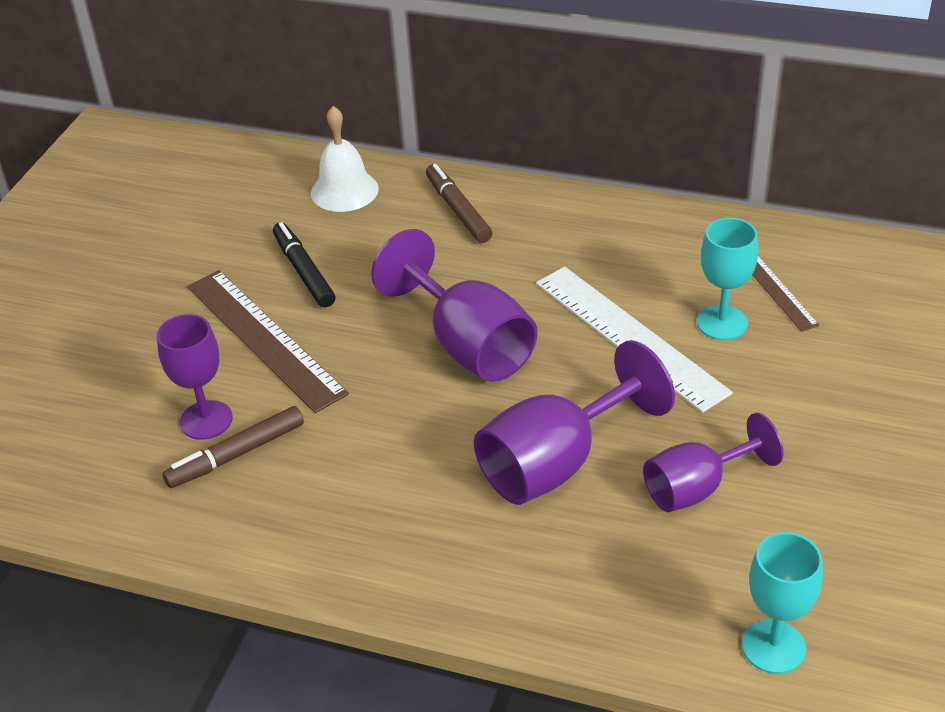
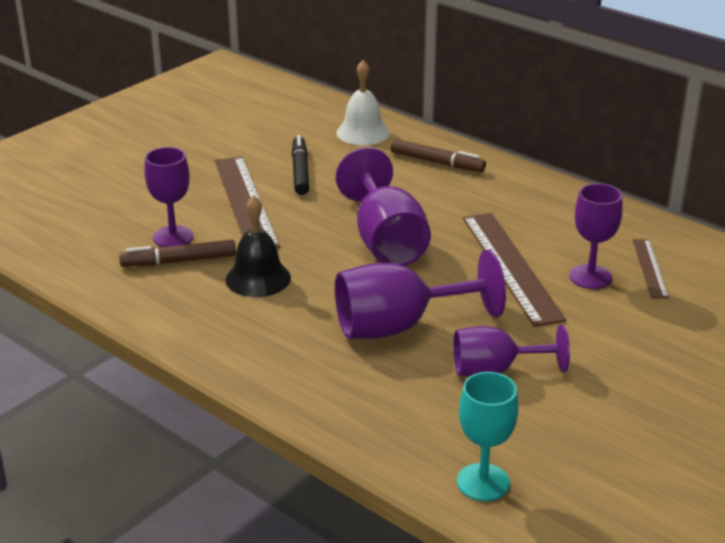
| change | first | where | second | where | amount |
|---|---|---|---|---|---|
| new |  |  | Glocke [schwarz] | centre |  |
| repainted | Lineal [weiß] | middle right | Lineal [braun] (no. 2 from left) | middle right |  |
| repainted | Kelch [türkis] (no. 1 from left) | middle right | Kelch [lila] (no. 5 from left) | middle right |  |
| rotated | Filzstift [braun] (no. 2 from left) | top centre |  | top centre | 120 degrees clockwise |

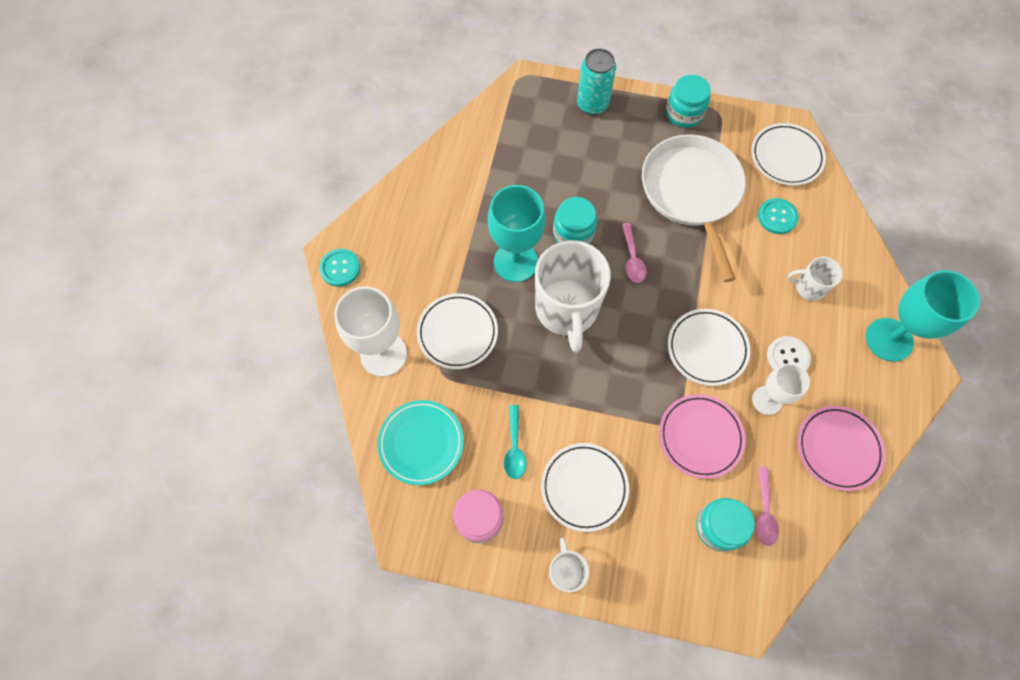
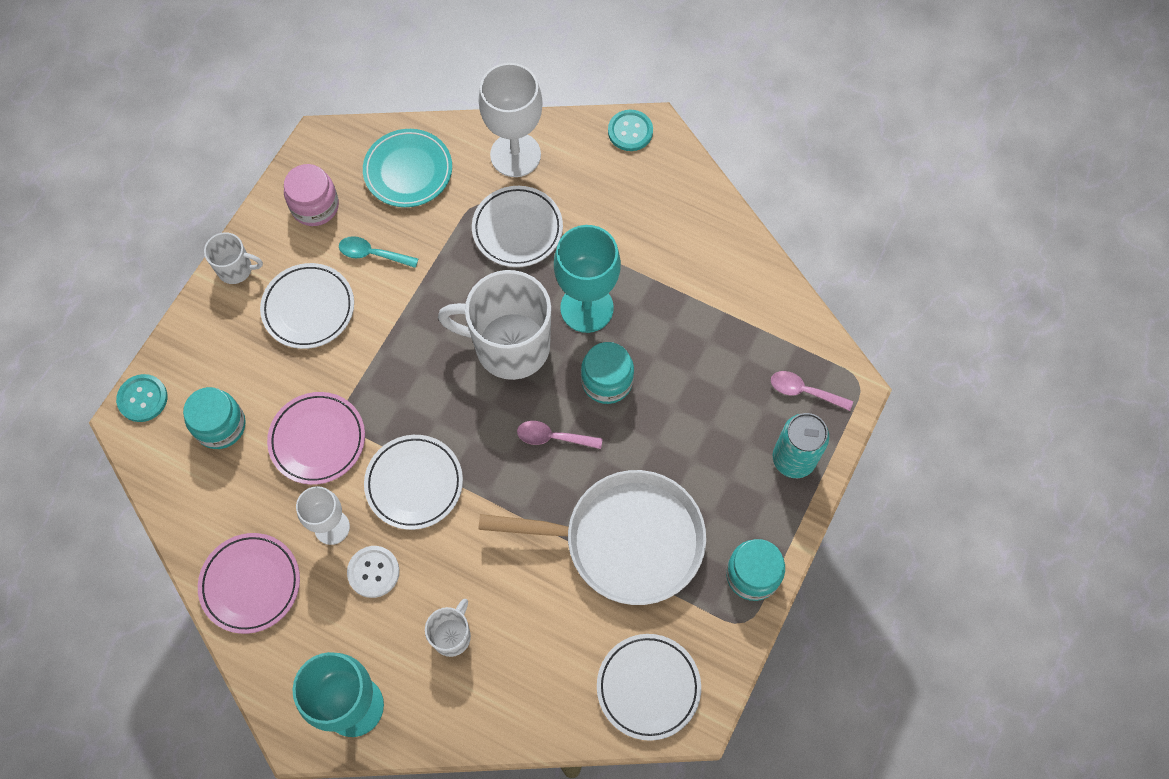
| change | first | where | second | where | amount |
|---|---|---|---|---|---|
| shifted | Löffel [rosa] (no. 2 from left) | bottom right |  | middle right |  |
| shifted | Knopf [türkis] (no. 2 from left in the first image) | top right | Knopf [türkis] (no. 1 from left) | middle left |  |

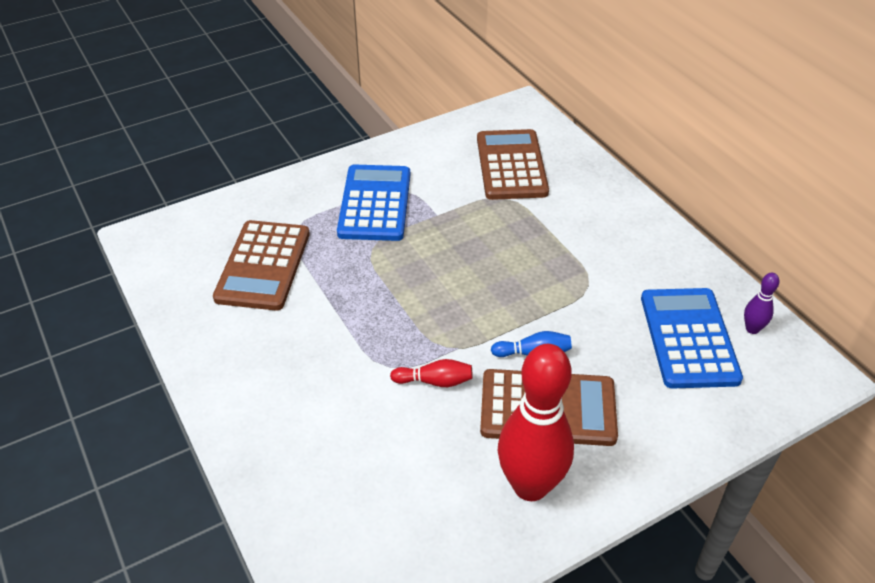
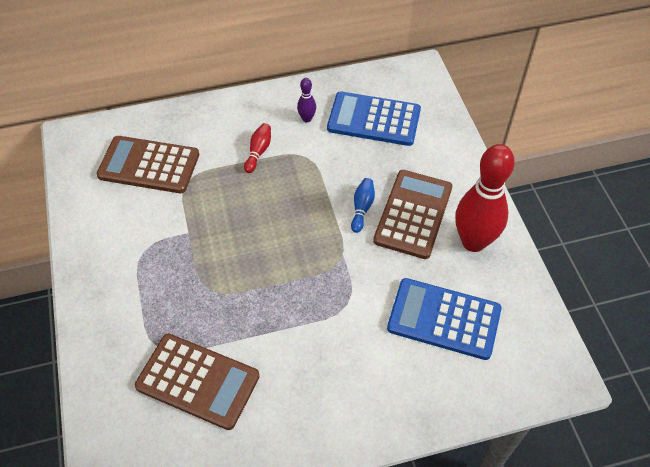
| change | first | where | second | where | amount |
|---|---|---|---|---|---|
| shifted | Taschenrechner [blau] (no. 1 from left in the first image) | centre | Taschenrechner [blau] (no. 2 from left) | bottom right |  |
| shifted | Bowlingkegel [rot] (no. 1 from left) | centre |  | top centre |  |
| shifted | Bowlingkegel [lila] | middle right |  | top centre |  |

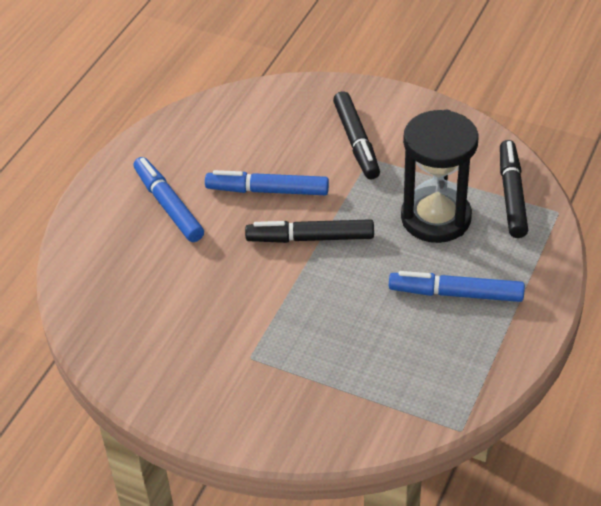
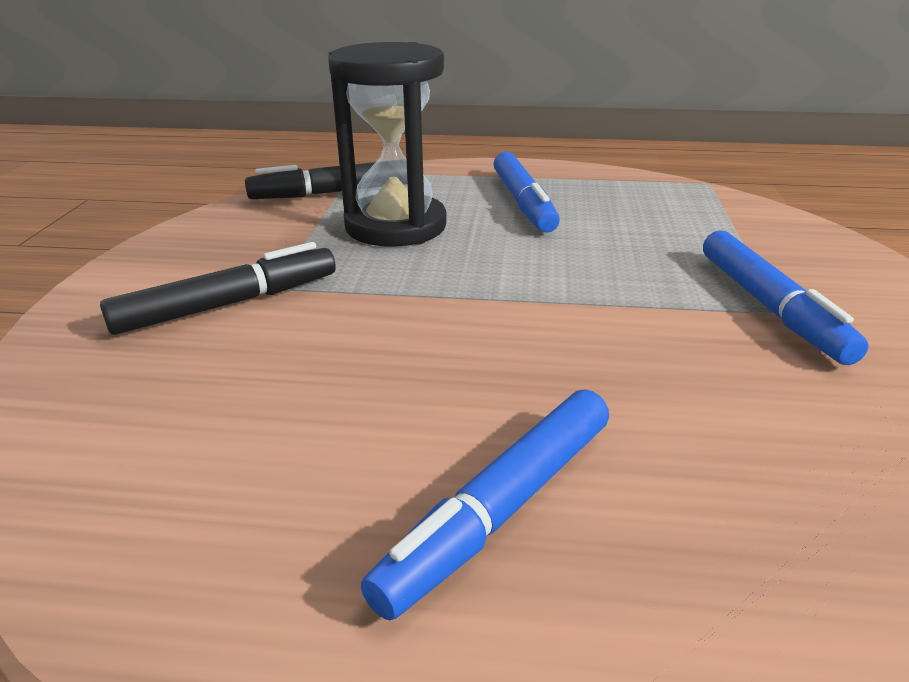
| change | first | where | second | where | amount |
|---|---|---|---|---|---|
| gone | Filzstift [schwarz] (no. 1 from left) | centre |  |  |  |
| shifted | Filzstift [blau] (no. 2 from left in the first image) | centre | Filzstift [blau] (no. 3 from left) | middle right |  |

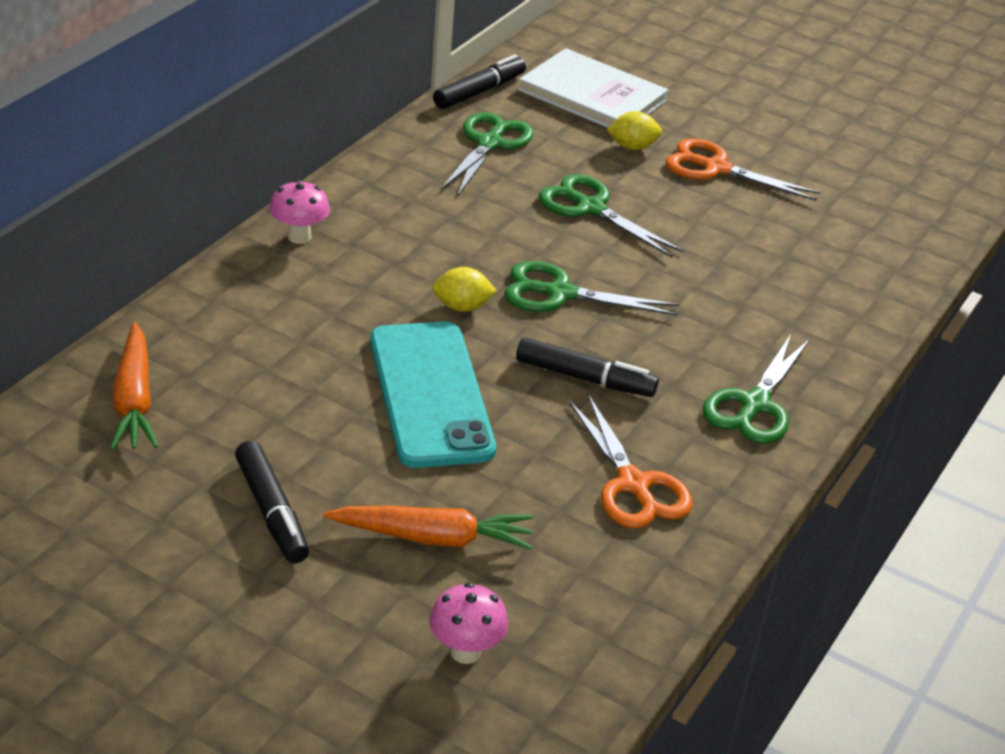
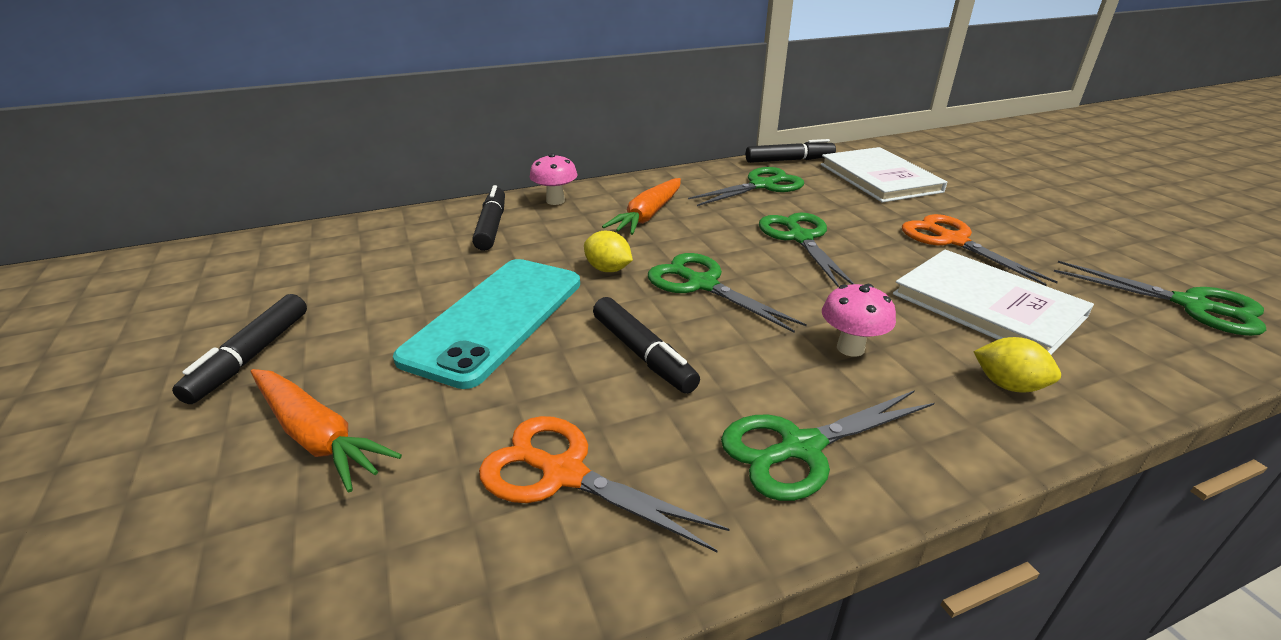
| change | first | where | second | where | amount |
|---|---|---|---|---|---|
| new |  |  | Filzstift [schwarz] (no. 2 from left) | centre |  |
| new |  |  | Buch [weiß] (no. 2 from left) | middle right |  |
| new |  |  | Schere [grün] (no. 5 from left) | middle right |  |
| shifted | Karotte [orange] (no. 1 from left in the first image) | middle left | Karotte [orange] (no. 2 from left) | top centre |  |
| shifted | Pilz [rosa] (no. 2 from left) | bottom centre |  | middle right |  |
| shifted | Zitrone [gelb] (no. 2 from left) | top centre |  | middle right |  |
| rotated | Schere [orange] (no. 1 from left) | centre |  | bottom centre | 105 degrees clockwise |

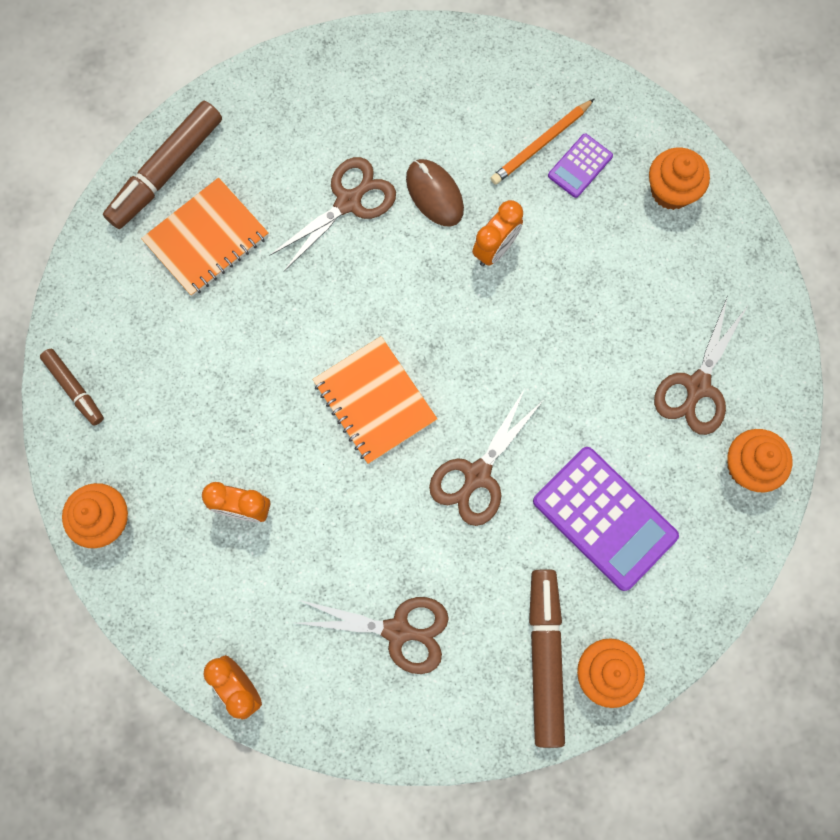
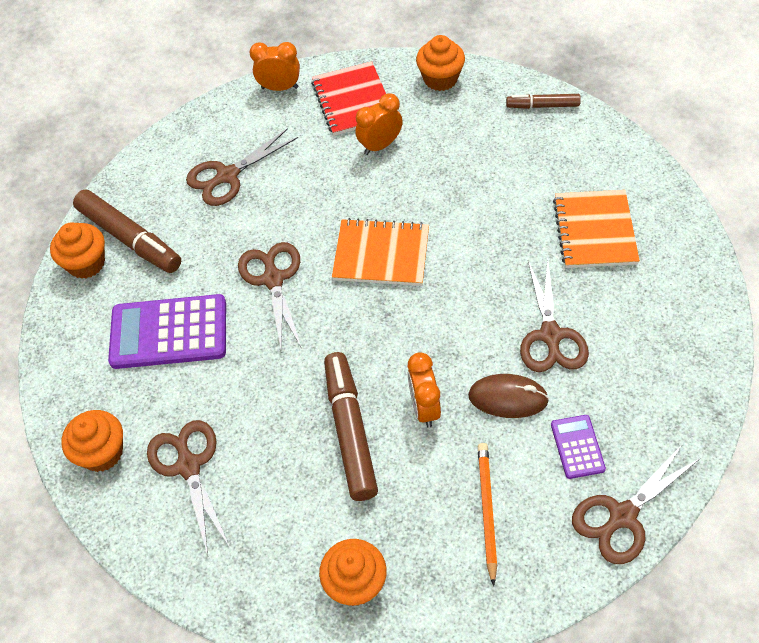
| change | first | where | second | where | amount |
|---|---|---|---|---|---|
| new |  |  | Notizbuch [rot] | top centre |  |
| new |  |  | Schere [braun] (no. 5 from left) | bottom right |  |
| shifted | Filzstift [braun] (no. 2 from left) | top left |  | centre |  |
| shifted | Taschenrechner [lila] (no. 1 from left in the first image) | top right | Taschenrechner [lila] (no. 2 from left) | bottom right |  |

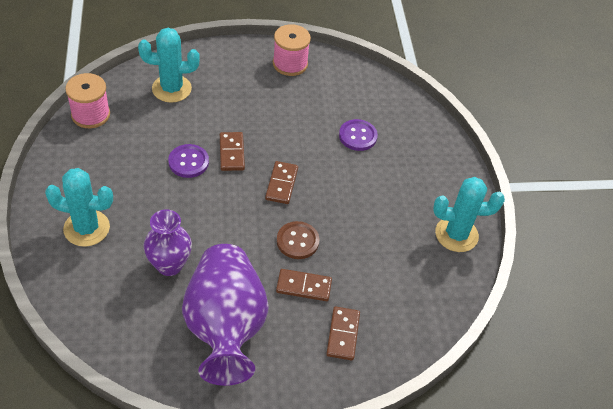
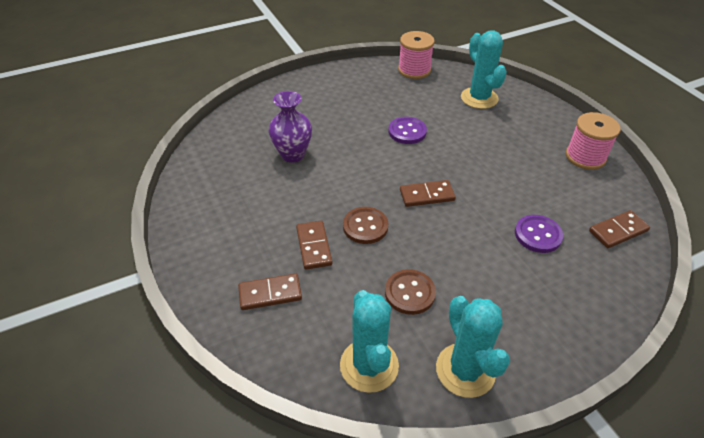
| change | first | where | second | where | amount |
|---|---|---|---|---|---|
| gone | Vase [lila] (no. 2 from left) | bottom centre |  |  |  |
| new |  |  | Knopf [braun] (no. 2 from left) | bottom centre |  |
| shifted | Kaktus [türkis] (no. 1 from left) | middle left |  | bottom centre |  |
| shifted | Dominostein [braun] (no. 1 from left in the first image) | centre | Dominostein [braun] (no. 4 from left) | middle right |  |

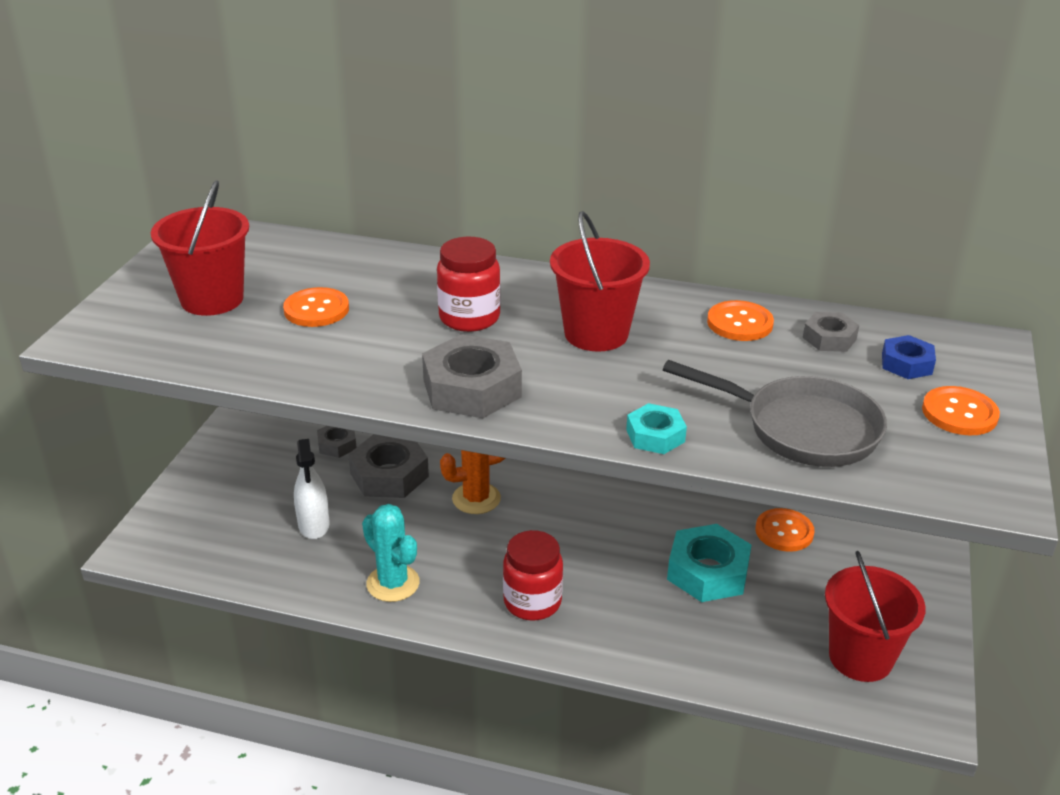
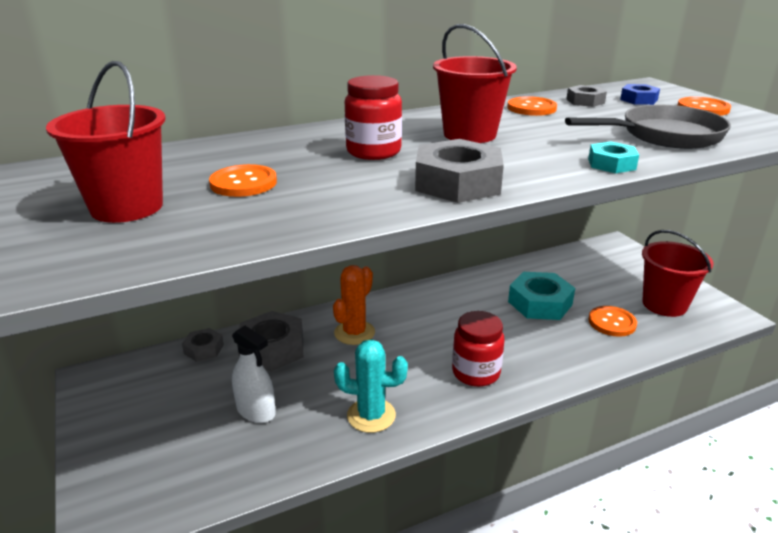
| change | first | where | second | where | amount |
|---|---|---|---|---|---|
| shifted | Knopf [orange] (no. 3 from left) | bottom right |  | middle right |  |

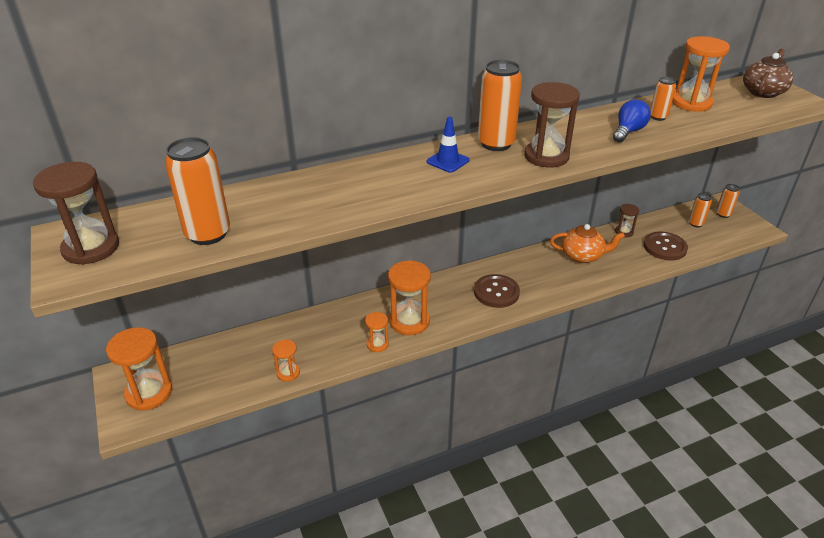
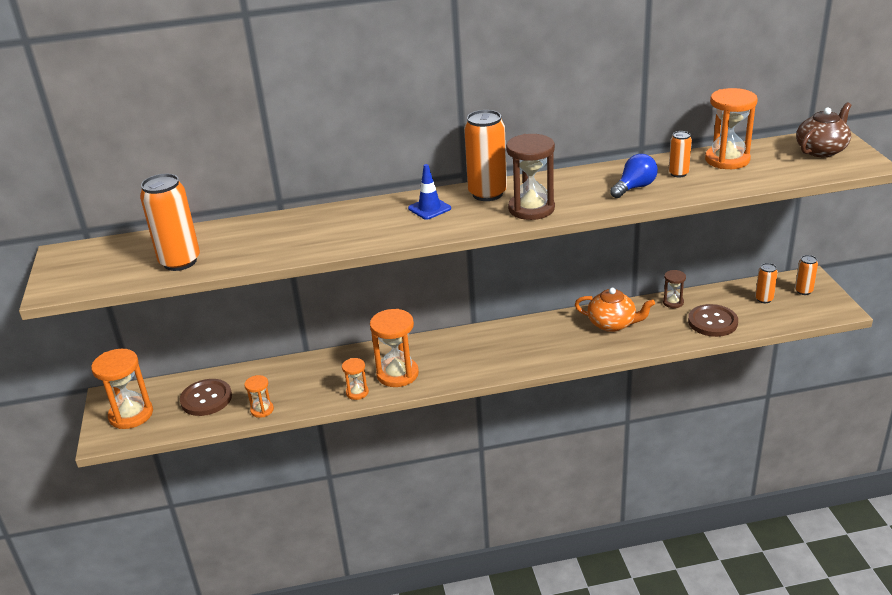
| change | first | where | second | where | amount |
|---|---|---|---|---|---|
| gone | Sanduhr [braun] (no. 1 from left) | middle left |  |  |  |
| shifted | Knopf [braun] (no. 1 from left) | centre |  | bottom left |  |

